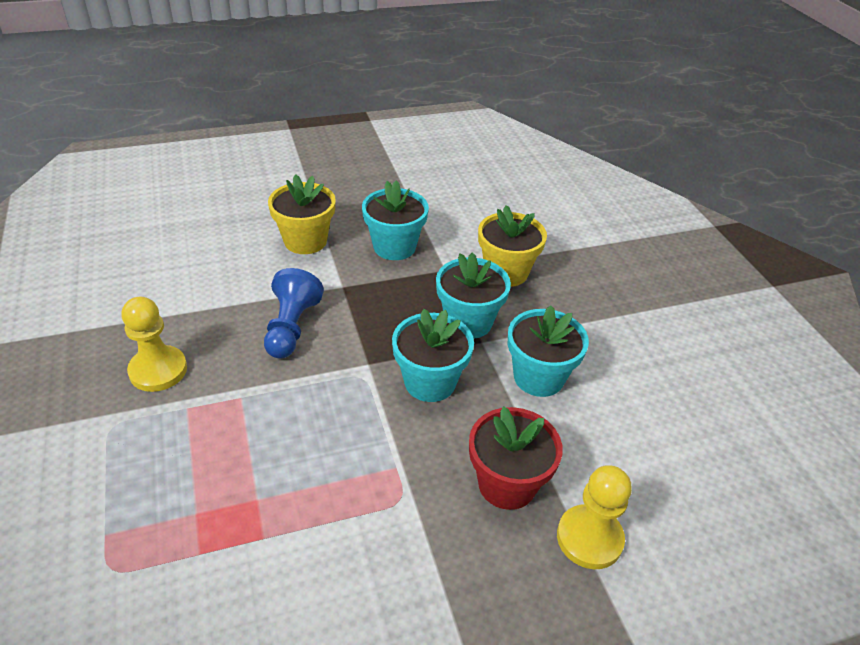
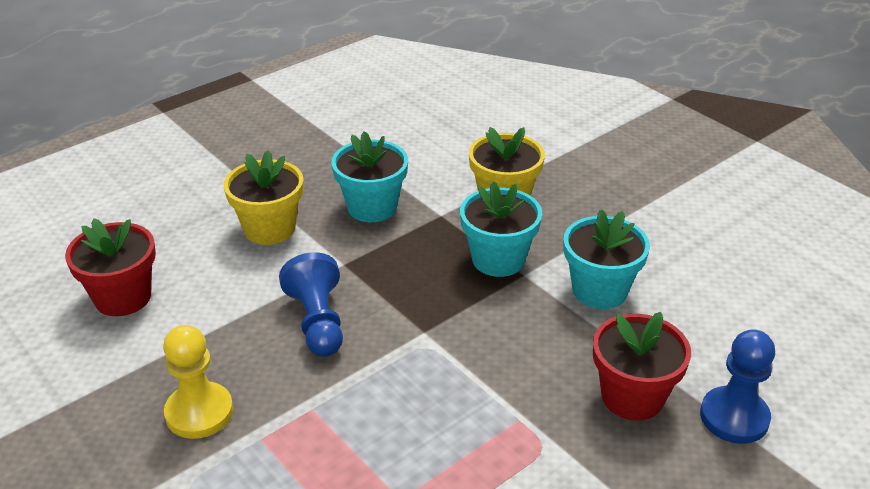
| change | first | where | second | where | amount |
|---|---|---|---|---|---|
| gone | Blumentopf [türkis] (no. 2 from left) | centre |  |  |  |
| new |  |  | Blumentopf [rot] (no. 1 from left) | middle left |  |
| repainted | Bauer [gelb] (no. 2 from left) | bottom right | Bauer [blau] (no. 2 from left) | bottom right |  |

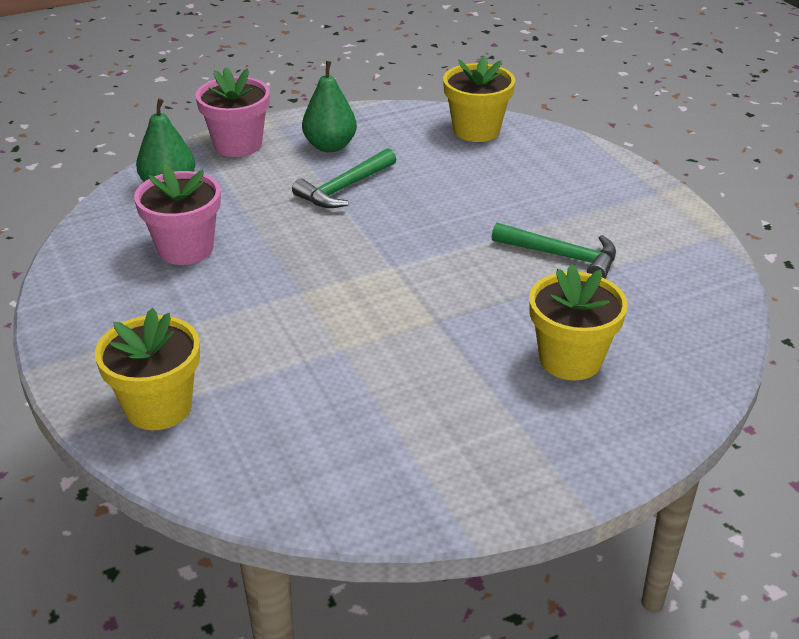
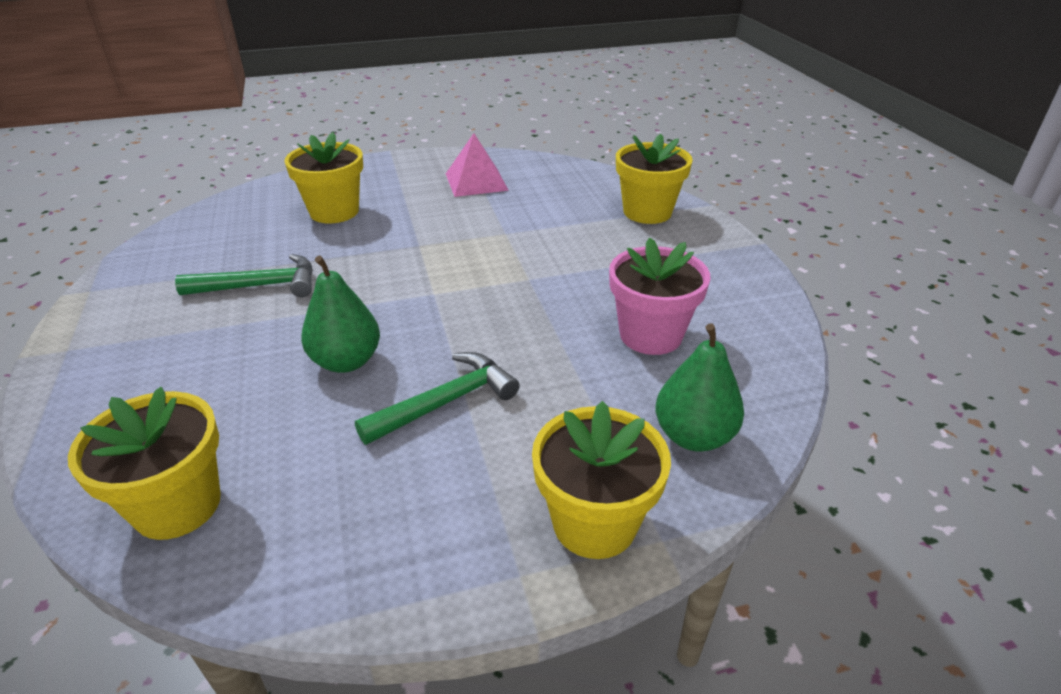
| change | first | where | second | where | amount |
|---|---|---|---|---|---|
| new |  |  | Pyramide [rosa] | top centre |  |
| shifted | Birne [grün] (no. 2 from left in the first image) | top centre | Birne [grün] (no. 1 from left) | middle left |  |
| repainted | Blumentopf [rosa] (no. 2 from left) | top left | Blumentopf [gelb] (no. 3 from left) | bottom centre |  |
| rotated | Hammer [grün] (no. 2 from left in the first image) | middle right | Hammer [grün] (no. 1 from left) | middle left | 135 degrees clockwise |

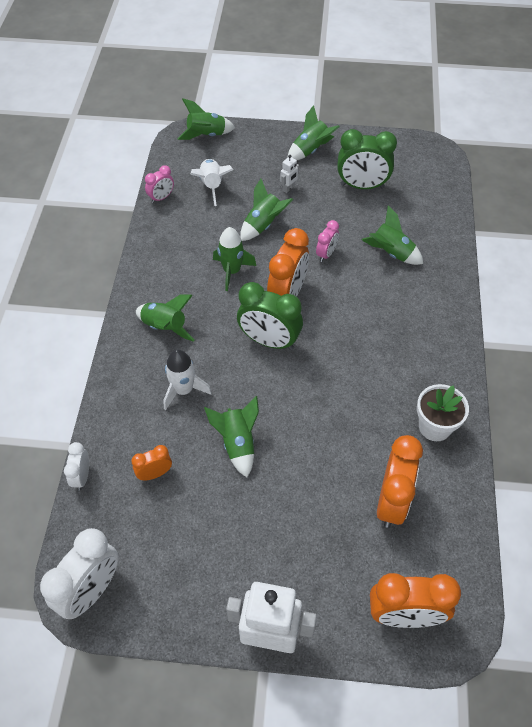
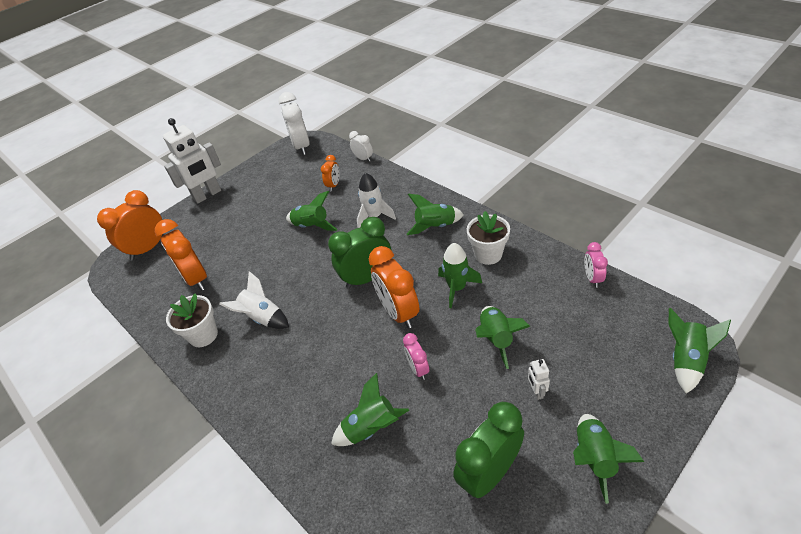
| change | first | where | second | where | amount |
|---|---|---|---|---|---|
| new |  |  | Blumentopf [weiß] (no. 2 from left) | centre |  |
| shifted | Rakete [weiß] (no. 2 from left in the first image) | top centre | Rakete [weiß] (no. 1 from left) | middle left |  |

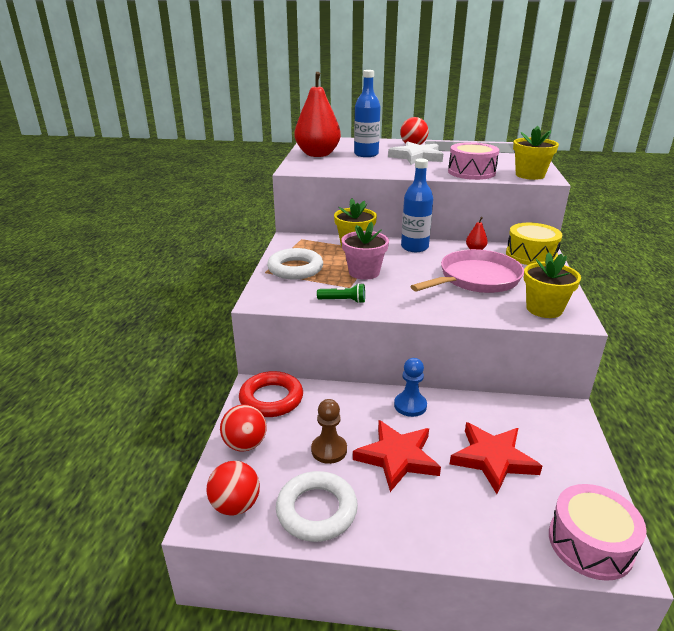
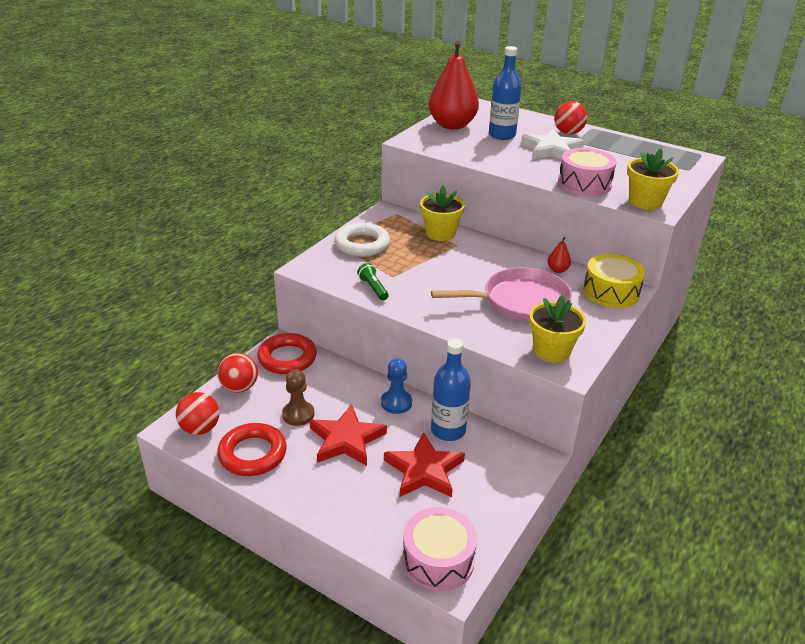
| change | first | where | second | where | amount |
|---|---|---|---|---|---|
| gone | Blumentopf [rosa] | centre |  |  |  |
| shifted | Flasche [blau] (no. 2 from left in the first image) | top centre | Flasche [blau] (no. 1 from left) | centre |  |
| repainted | Ring [weiß] (no. 2 from left) | bottom centre | Ring [rot] (no. 1 from left) | bottom left |  |
| rotated | Taschenlampe [grün] | centre |  | centre | 150 degrees counterclockwise |

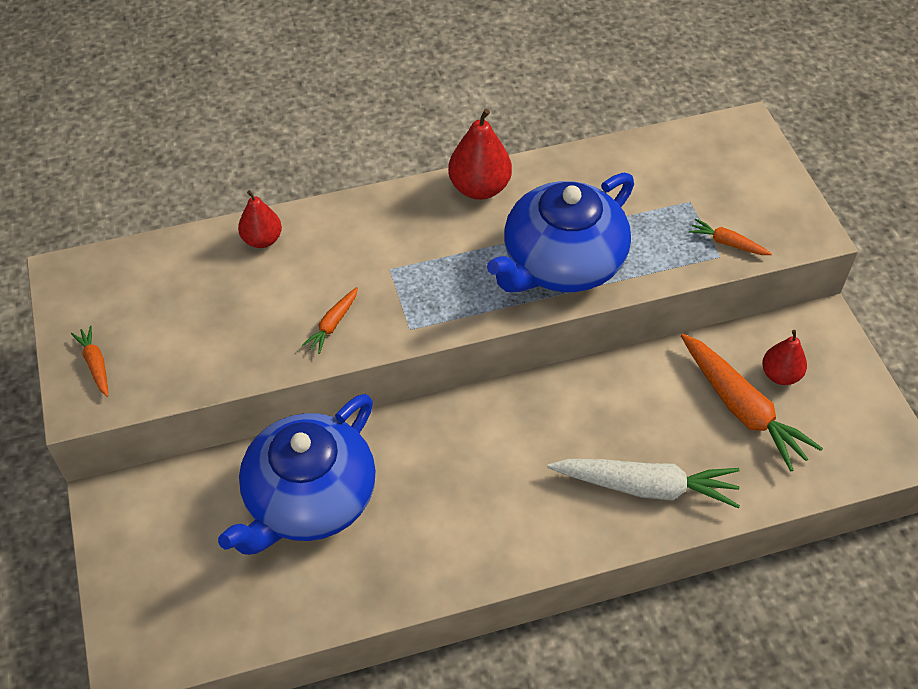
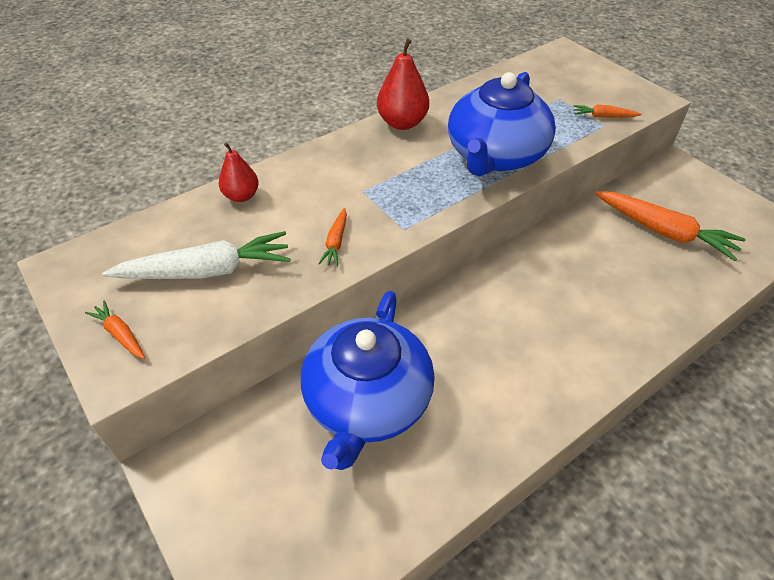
| change | first | where | second | where | amount |
|---|---|---|---|---|---|
| gone | Birne [rot] (no. 3 from left) | middle right |  |  |  |
| shifted | Karotte [weiß] | bottom right |  | middle left |  |

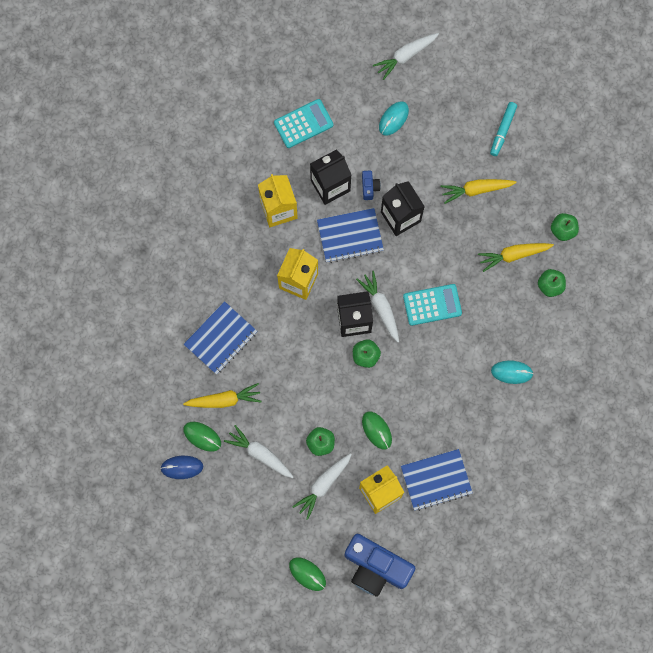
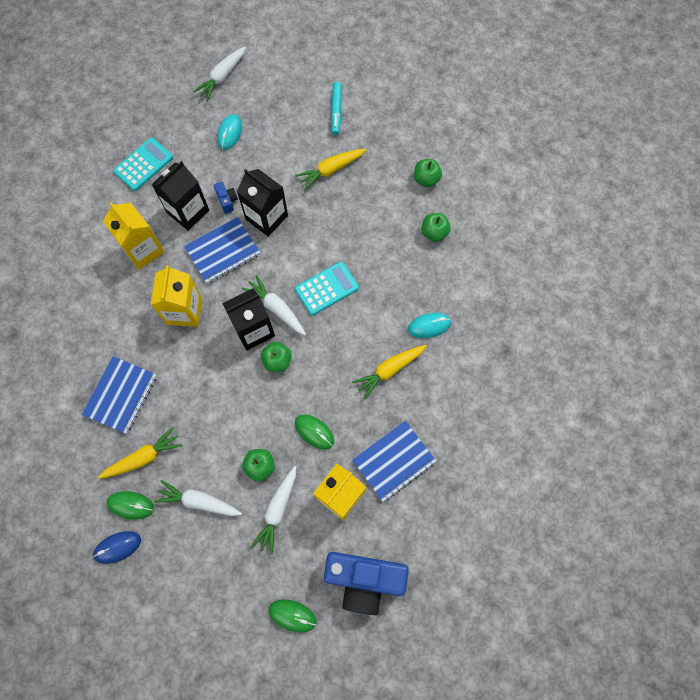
| change | first | where | second | where | amount |
|---|---|---|---|---|---|
| shifted | Karotte [gelb] (no. 3 from left) | middle right |  | centre |  |

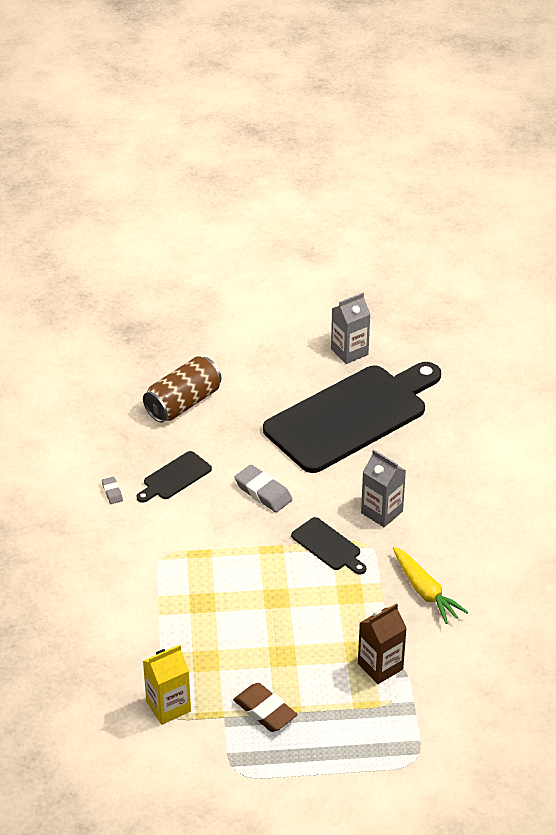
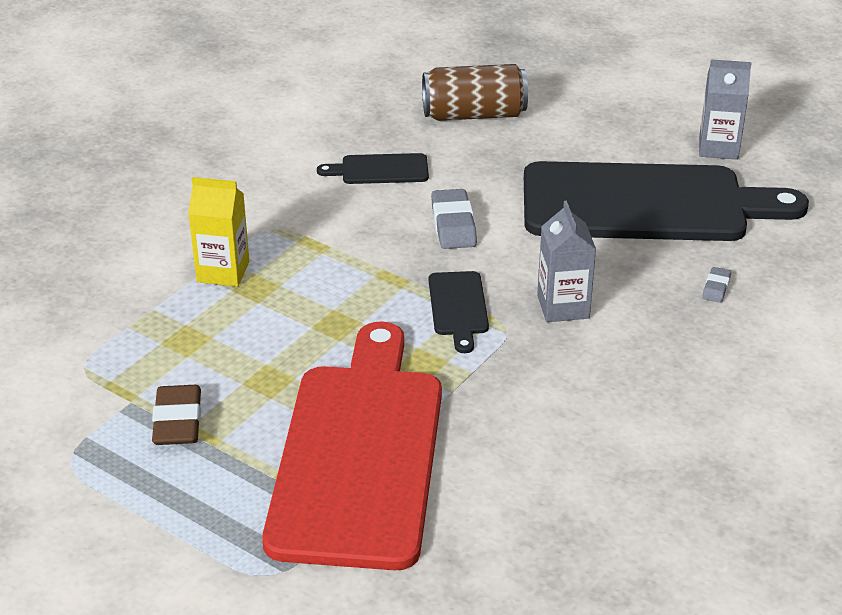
| change | first | where | second | where | amount |
|---|---|---|---|---|---|
| gone | Karotte [gelb] | bottom right |  |  |  |
| shifted | Radiergummi [grau] (no. 1 from left in the first image) | middle left | Radiergummi [grau] (no. 2 from left) | middle right |  |
| shifted | Getränkekarton [gelb] | bottom left |  | middle left |  |
| swapped | Getränkekarton [braun] | bottom right | Schneidebrett [rot] | bottom centre |  |

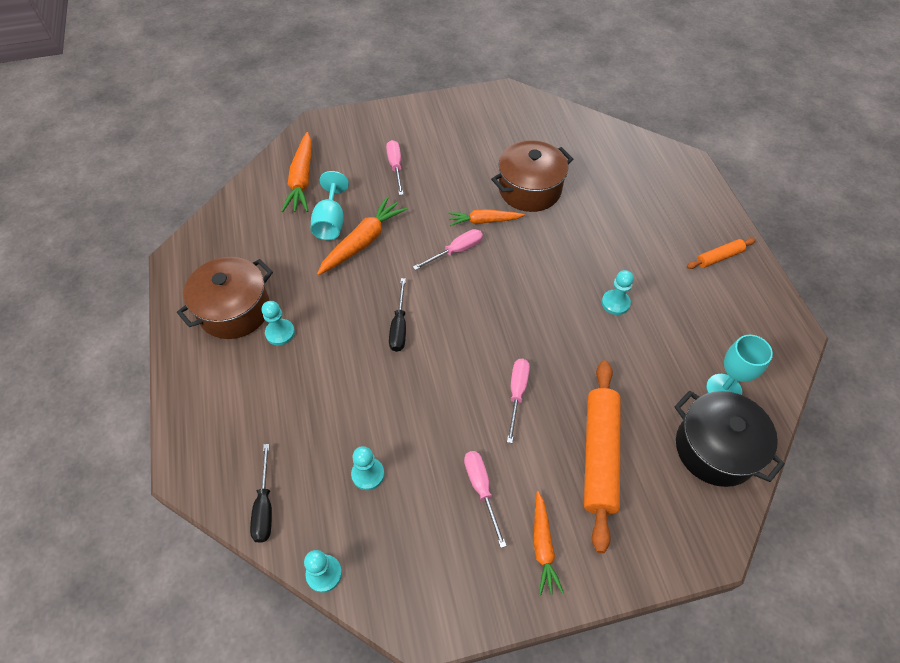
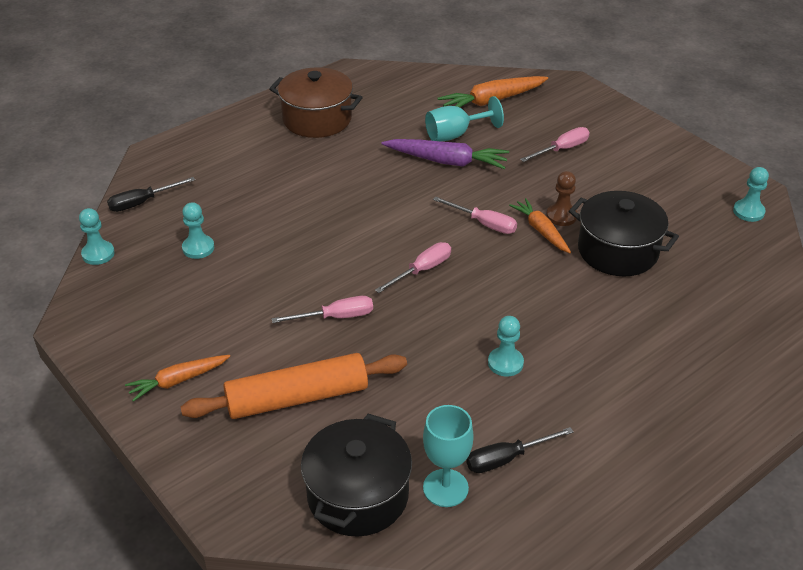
| change | first | where | second | where | amount |
|---|---|---|---|---|---|
| gone | Nudelholz [orange] (no. 2 from left) | middle right |  |  |  |
| new |  |  | Bauer [braun] | middle right |  |
| shifted | Bauer [türkis] (no. 1 from left in the first image) | middle left | Bauer [türkis] (no. 4 from left) | middle right |  |
| shifted | Schraubenzieher [schwarz] (no. 2 from left) | centre |  | bottom centre |  |
| shifted | Schraubenzieher [rosa] (no. 3 from left in the first image) | bottom centre | Schraubenzieher [rosa] (no. 2 from left) | centre |  |
| repainted | Karotte [orange] (no. 2 from left) | centre | Karotte [lila] | top centre |  |
| repainted | Kochtopf [braun] (no. 2 from left) | top centre | Kochtopf [schwarz] (no. 2 from left) | middle right |  |

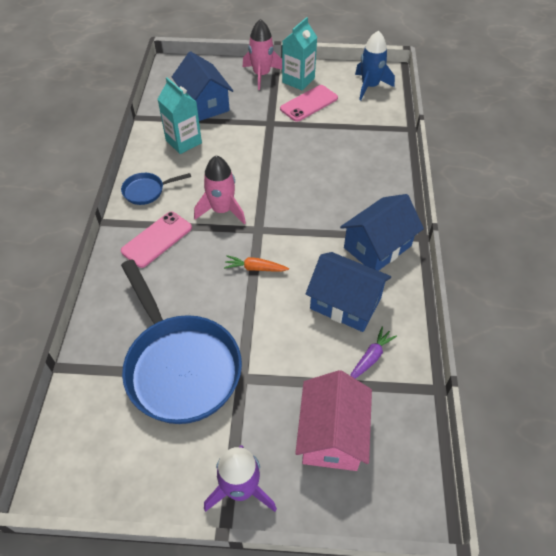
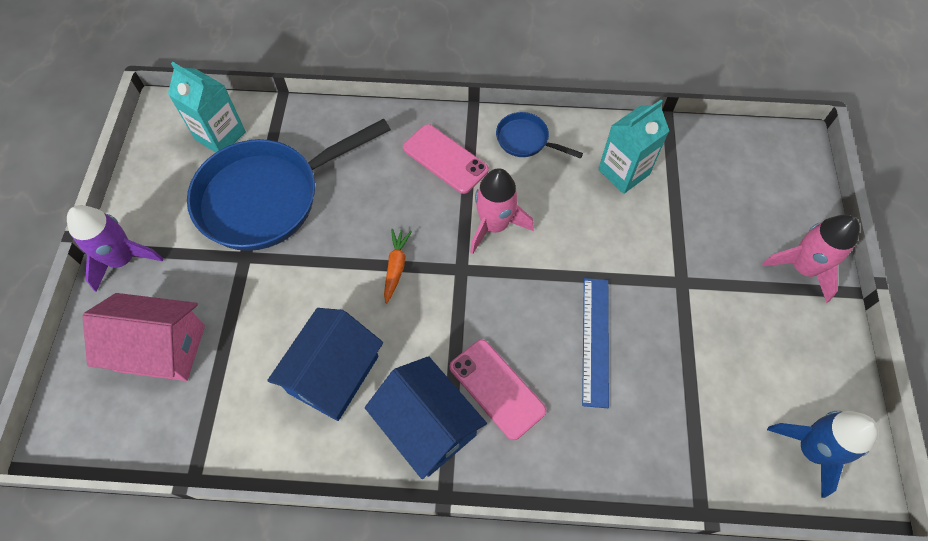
| change | first | where | second | where | amount |
|---|---|---|---|---|---|
| gone | Haus [blau] (no. 1 from left) | top centre |  |  |  |
| gone | Karotte [lila] | middle right |  |  |  |
| new |  |  | Lineal [blau] | centre |  |
| shifted | Handy [rosa] (no. 2 from left) | top centre |  | bottom centre |  |
| shifted | Getränkekarton [türkis] (no. 2 from left in the first image) | top centre | Getränkekarton [türkis] (no. 1 from left) | top left |  |
| rotated | Pfanne [blau] (no. 1 from left in the first image) | middle left | Pfanne [blau] (no. 2 from left) | top centre | 45 degrees counterclockwise |

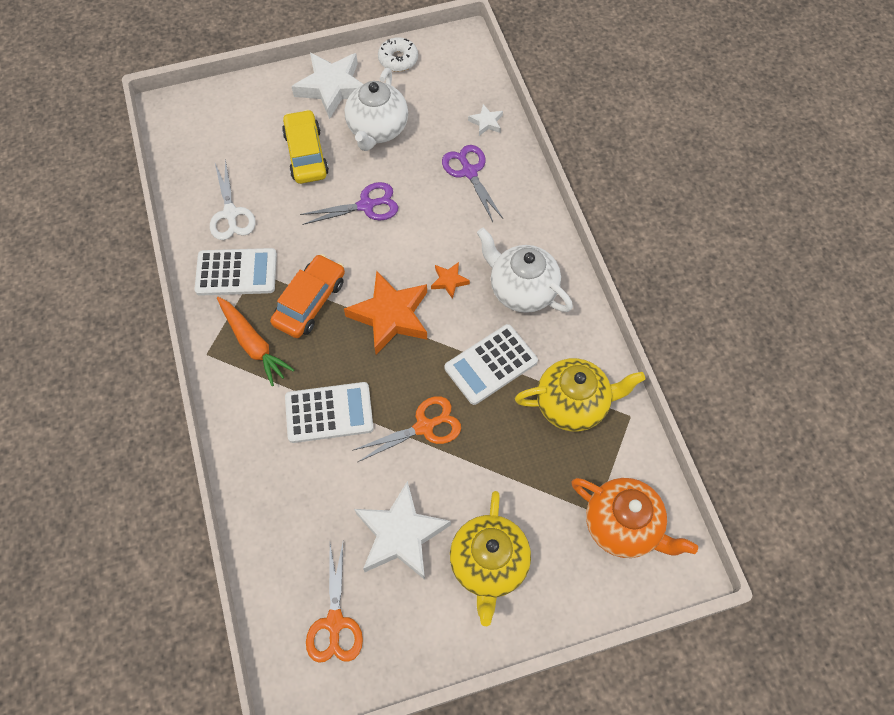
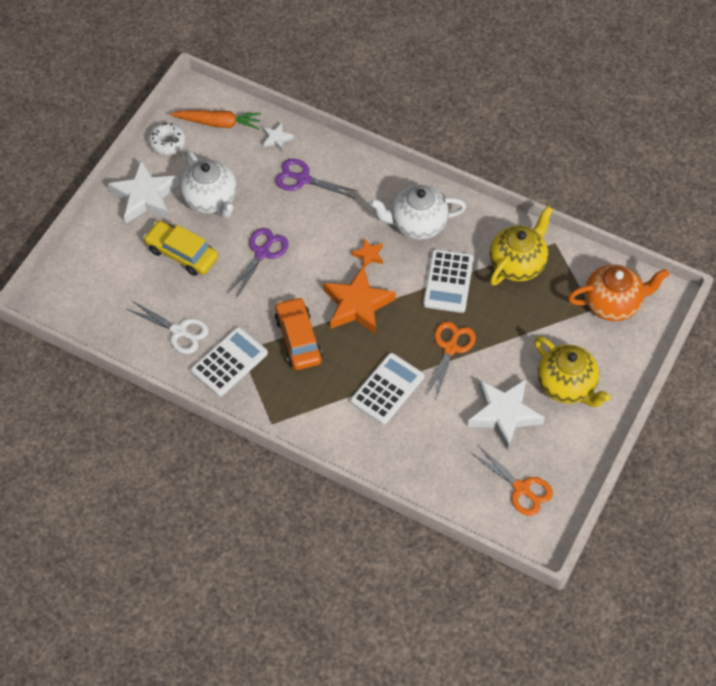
| change | first | where | second | where | amount |
|---|---|---|---|---|---|
| shifted | Karotte [orange] | middle left |  | top left |  |

